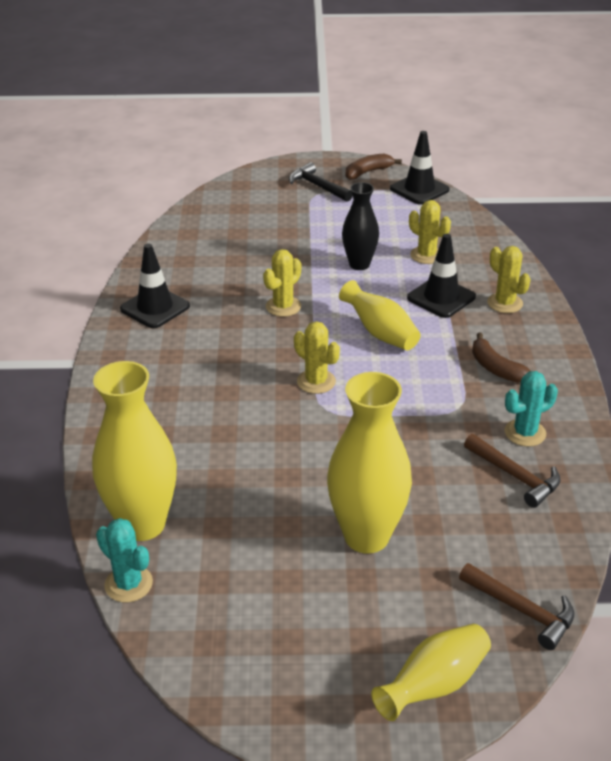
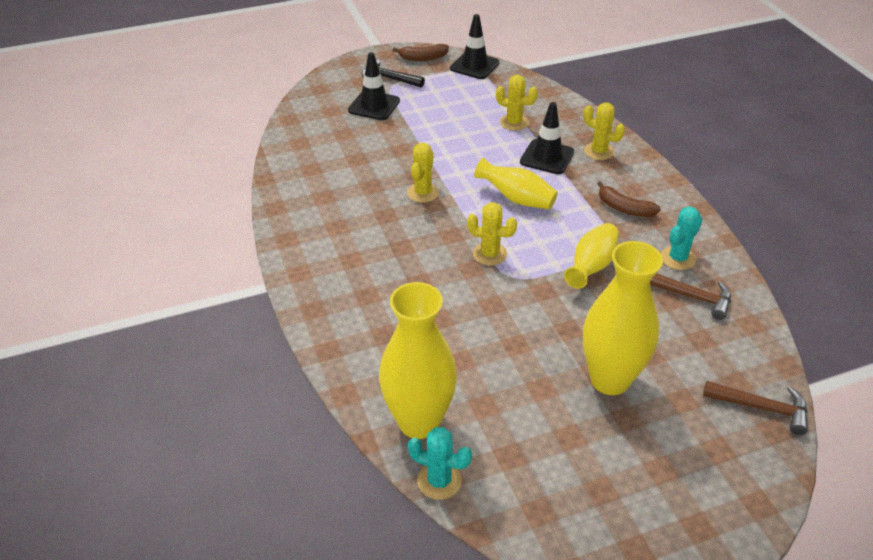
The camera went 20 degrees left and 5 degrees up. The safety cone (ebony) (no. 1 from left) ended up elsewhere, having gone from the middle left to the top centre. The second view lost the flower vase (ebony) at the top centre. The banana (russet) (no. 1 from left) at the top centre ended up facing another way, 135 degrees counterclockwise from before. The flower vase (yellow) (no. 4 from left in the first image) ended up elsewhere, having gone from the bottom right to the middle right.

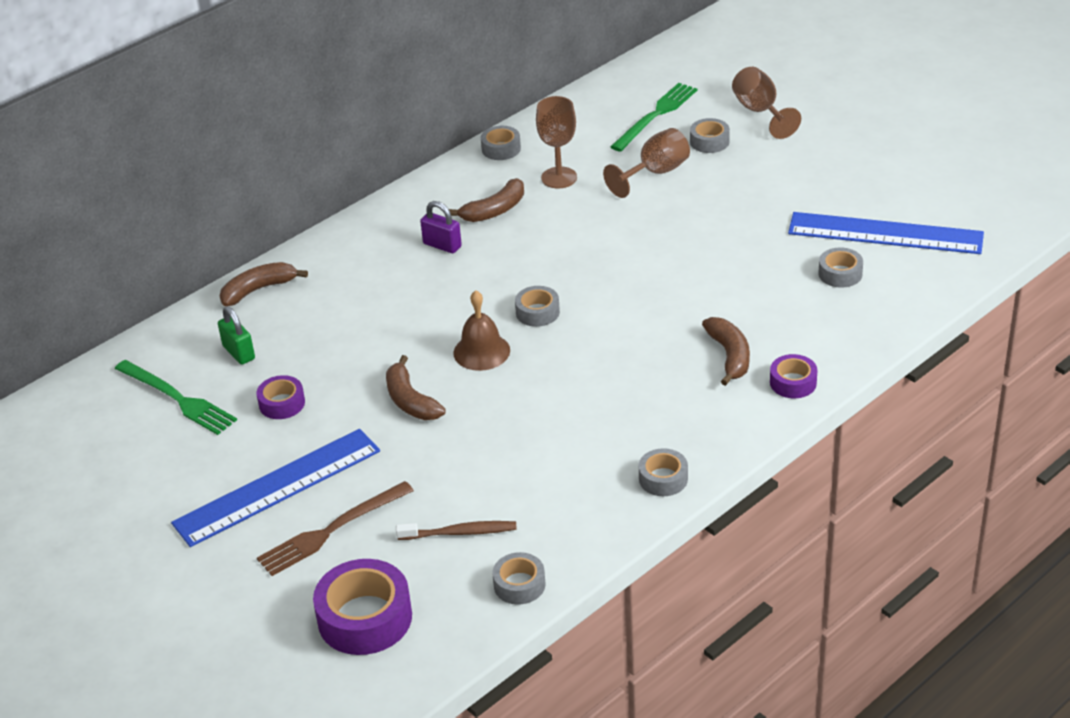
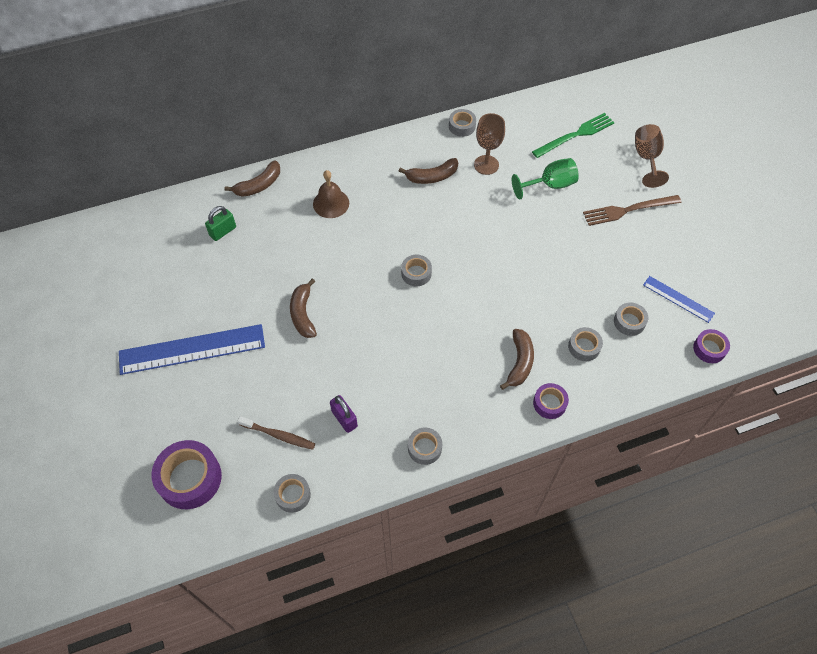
The camera went 20 degrees right and 20 degrees up. The second view lost the table fork (emerald) (no. 1 from left) at the middle left. The small lock (emerald) at the middle left ended up facing another way, 60 degrees clockwise from before. The banana (russet) (no. 1 from left) at the middle left ended up facing another way, 150 degrees clockwise from before. The tape (royal purple) (no. 1 from left in the first image) ended up elsewhere, having gone from the middle left to the middle right. The table fork (russet) ended up elsewhere, having gone from the bottom left to the top right. The small lock (royal purple) ended up elsewhere, having gone from the top centre to the centre. The hand bell (russet) ended up elsewhere, having gone from the centre to the top centre. What was the chalice (russet) (no. 2 from left) at the top centre turned into the chalice (emerald) at the top right. The tape (grey) (no. 5 from left) ended up elsewhere, having gone from the top centre to the middle right. The size of the straightedge (blue) (no. 2 from left) at the top right changed by a factor of 0.53.

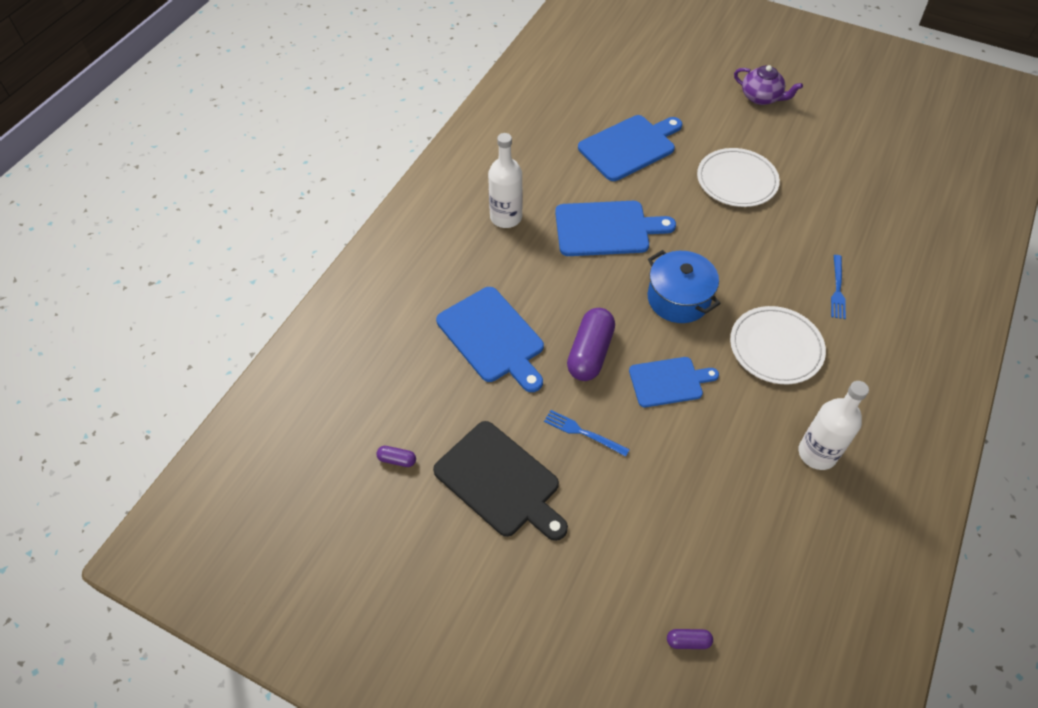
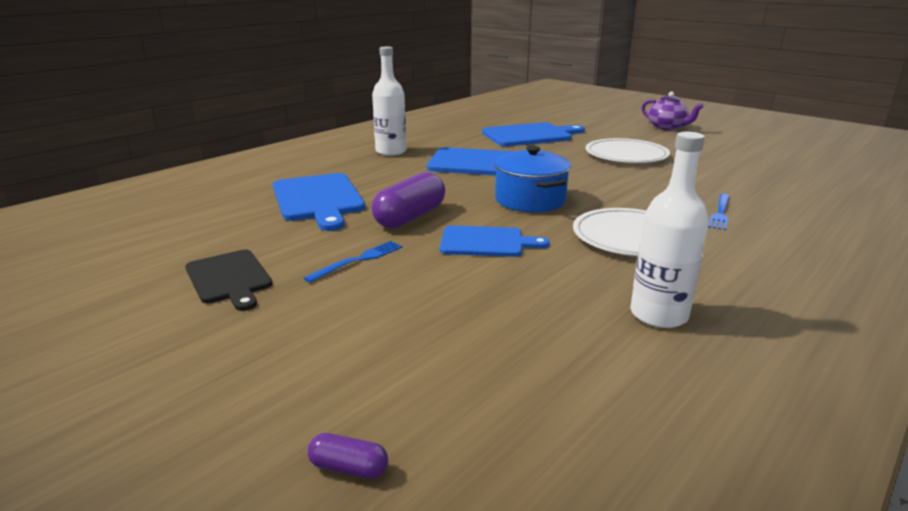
The camera went 15 degrees right and 30 degrees down. The second view lost the pill (royal purple) (no. 1 from left) at the centre. The size of the bread board (ebony) at the bottom centre changed by a factor of 0.65. The table fork (blue) (no. 1 from left) at the centre ended up facing another way, 90 degrees clockwise from before.

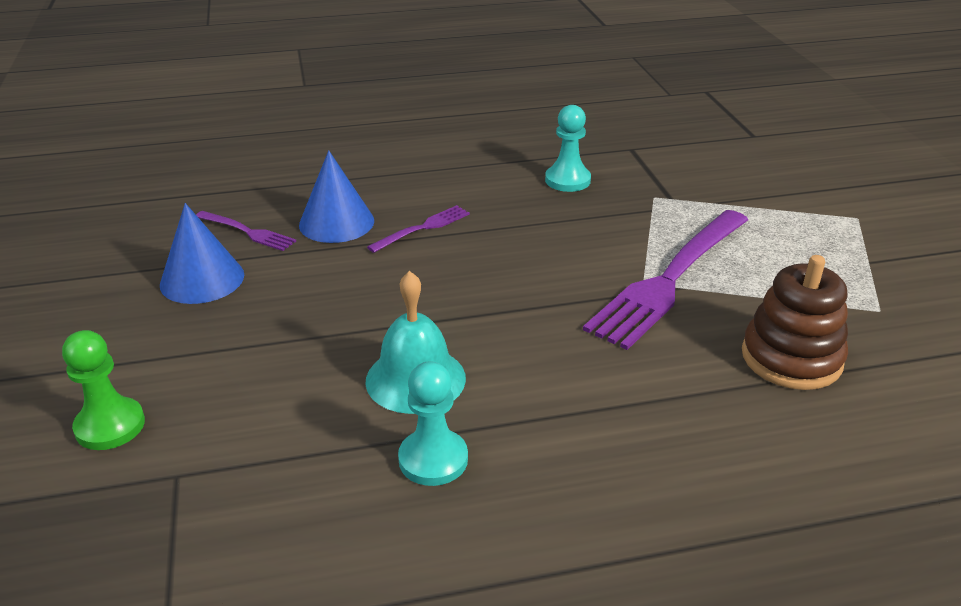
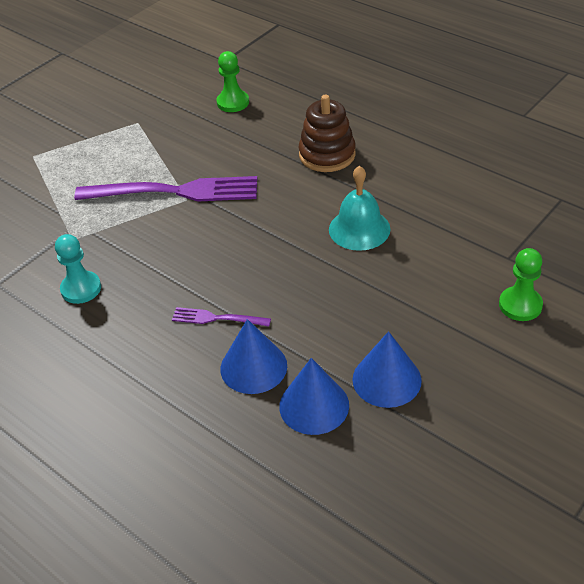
The camera went 125 degrees left and 10 degrees up. Where the table fork (royal purple) (no. 1 from left) stood at the middle left, the solid cone (blue) (no. 2 from left) came to stand at the bottom centre. The second view lost the pawn (aqua) (no. 1 from left) at the bottom centre. The ring stacker (russet) ended up elsewhere, having gone from the middle right to the top centre. The second view gained the pawn (emerald) (no. 1 from left) at the top centre.

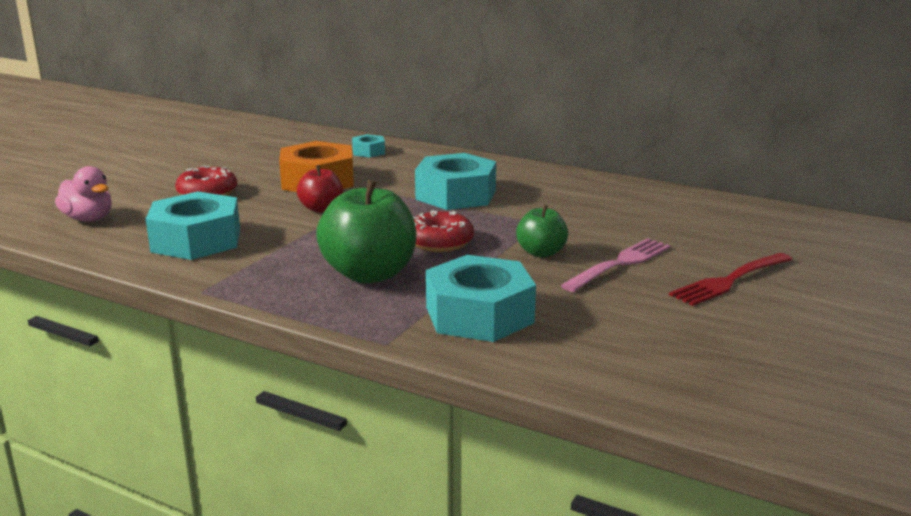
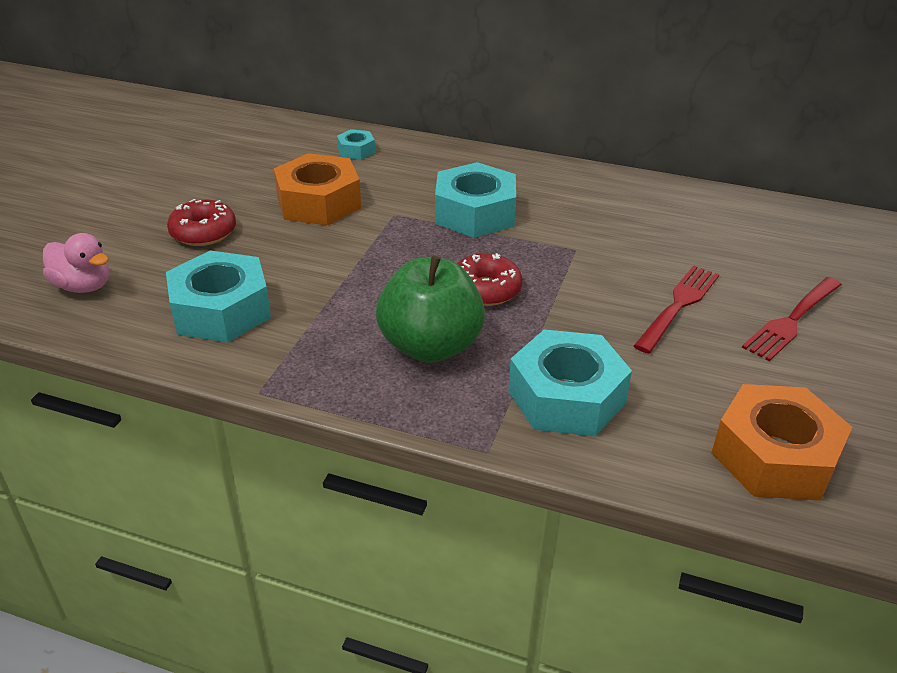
The camera went 10 degrees left and 15 degrees up. The second view lost the toy apple (scarlet) at the centre. The second view lost the toy apple (emerald) (no. 2 from left) at the centre. What was the table fork (rosy) at the middle right turned into the table fork (scarlet) (no. 1 from left) at the middle right. The second view gained the nut (bright orange) (no. 2 from left) at the middle right.

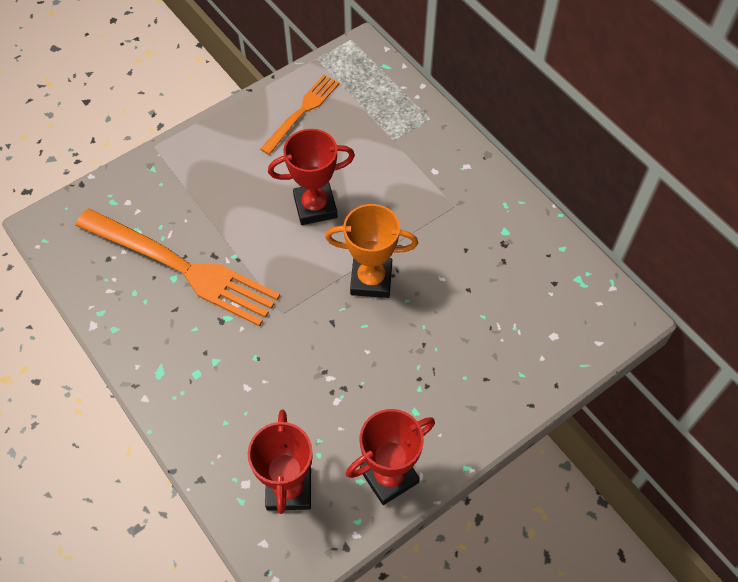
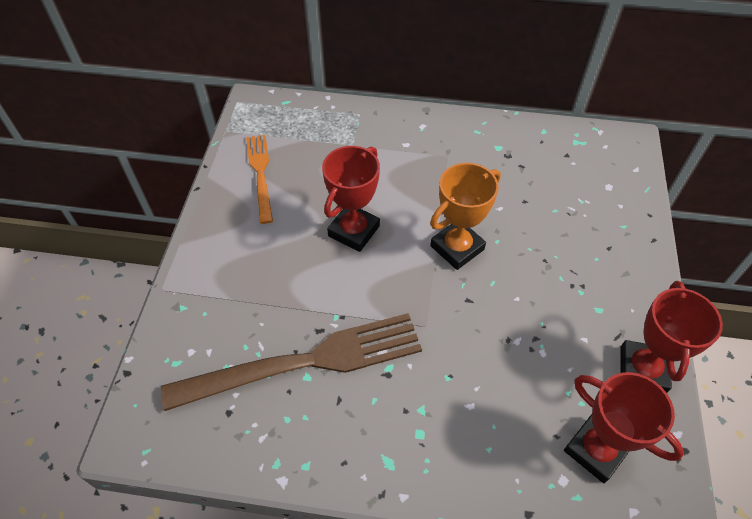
The camera went 45 degrees left and 5 degrees down. What was the table fork (bright orange) (no. 1 from left) at the middle left turned into the table fork (russet) at the bottom centre.

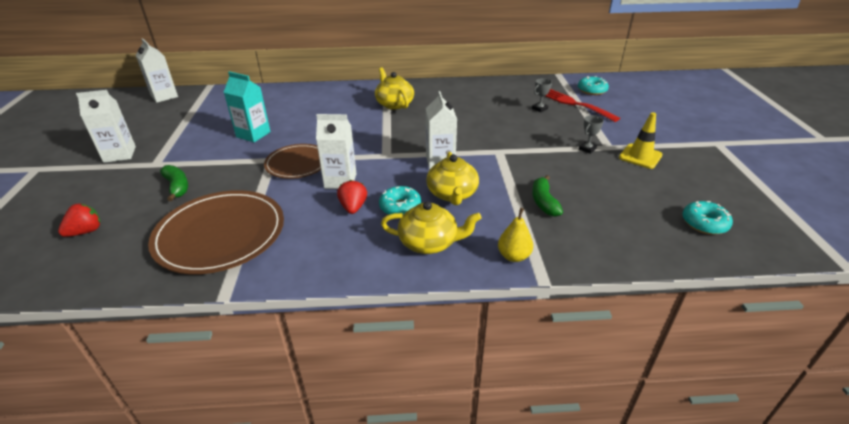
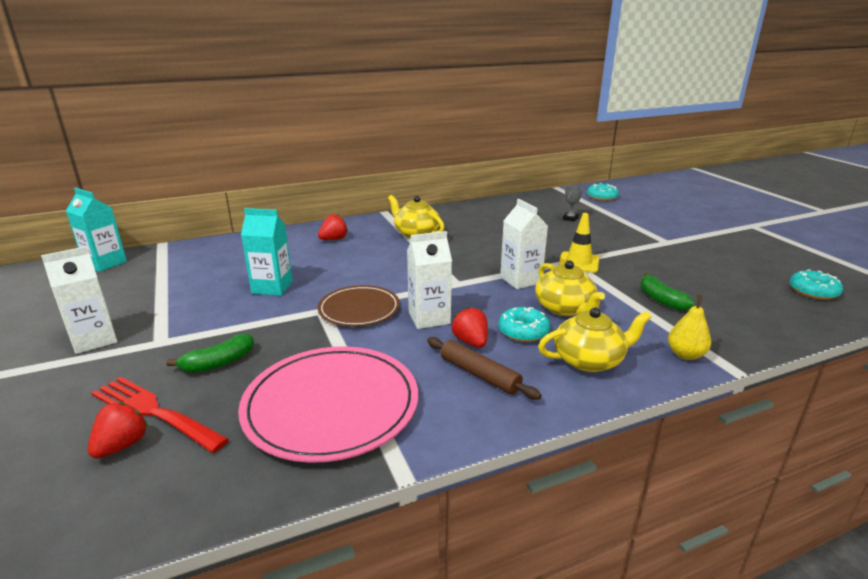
The camera went 20 degrees left and 10 degrees down. What was the carton (white) (no. 2 from left) at the top left turned into the carton (aqua) (no. 1 from left) at the middle left. What was the flat dish (russet) (no. 1 from left) at the middle left turned into the flat dish (rosy) at the bottom centre. The banana (emerald) (no. 1 from left) at the middle left ended up facing another way, 105 degrees clockwise from before. The table fork (scarlet) ended up elsewhere, having gone from the top right to the bottom left. The second view lost the award cup (grey) (no. 2 from left) at the top right. The safety cone (yellow) ended up elsewhere, having gone from the top right to the centre. The second view gained the toy strawberry (scarlet) (no. 2 from left) at the centre. The second view gained the pastry roller (russet) at the centre.

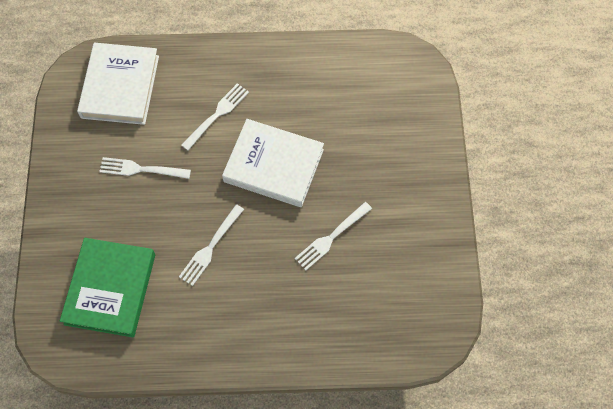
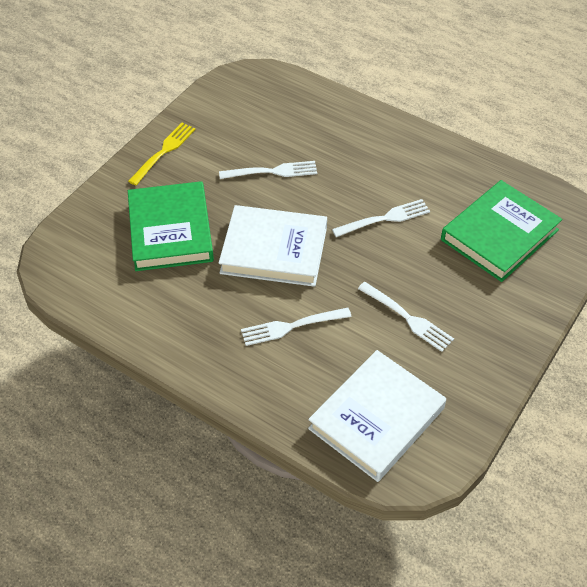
The camera went 145 degrees left and 15 degrees down. The book (white) (no. 2 from left in the first image) at the centre ended up facing another way, 45 degrees counterclockwise from before. The second view gained the table fork (yellow) at the top left. The second view gained the book (emerald) (no. 1 from left) at the middle left.

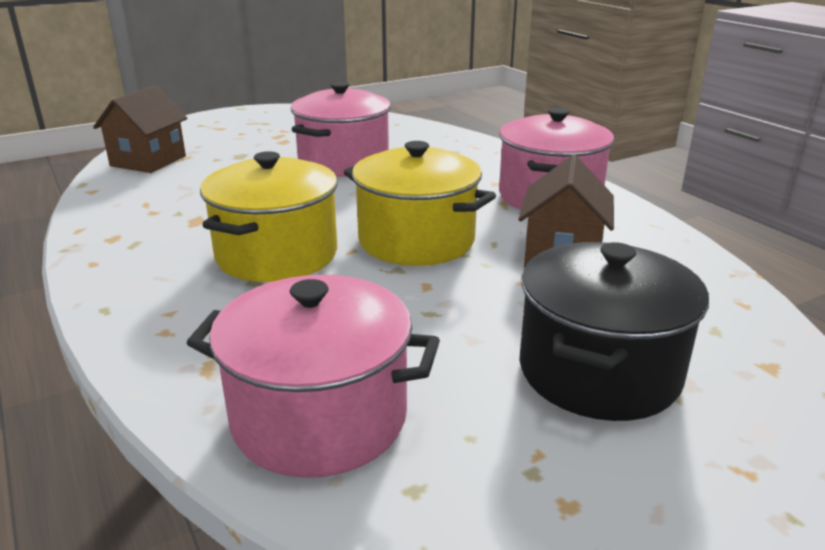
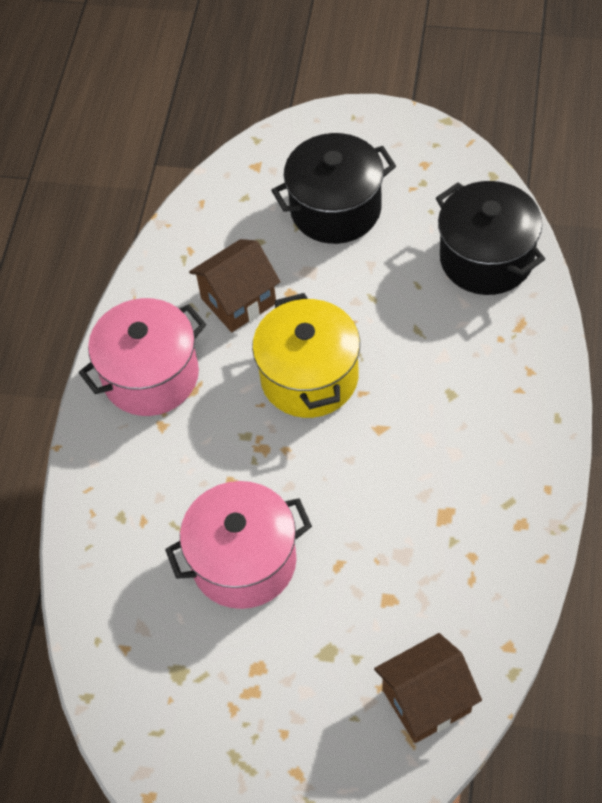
The camera went 135 degrees left and 30 degrees up. What was the cooking pot (rosy) (no. 1 from left) at the bottom centre turned into the cooking pot (ebony) (no. 2 from left) at the top right. The second view lost the cooking pot (yellow) (no. 1 from left) at the middle left.

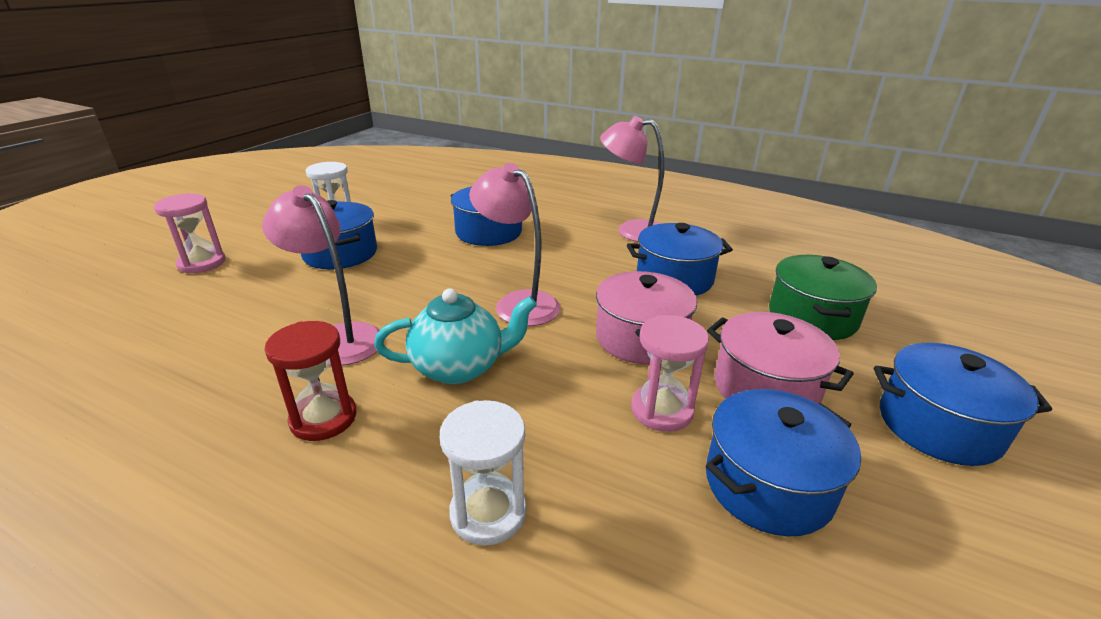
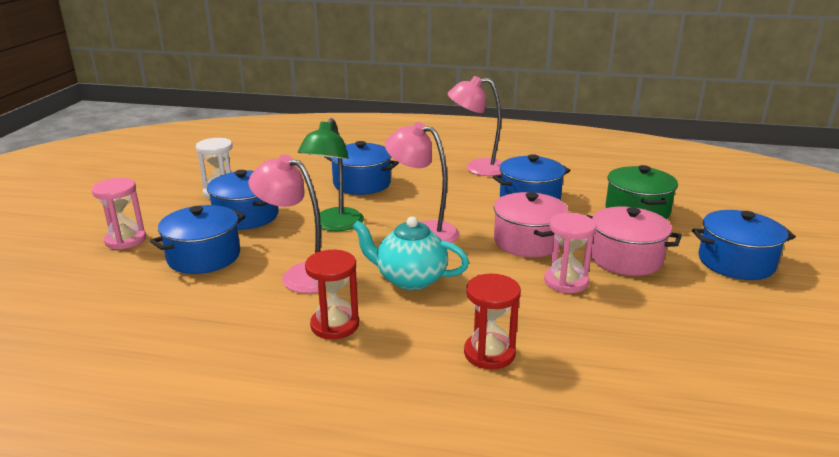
The camera went 15 degrees left and 5 degrees down. The tea pot (aqua) at the centre ended up facing another way, 135 degrees counterclockwise from before. What was the hourglass (white) (no. 2 from left) at the bottom centre turned into the hourglass (scarlet) (no. 2 from left) at the bottom centre. The cooking pot (blue) (no. 4 from left in the first image) ended up elsewhere, having gone from the bottom right to the middle left. The second view gained the desk lamp (emerald) at the centre.

